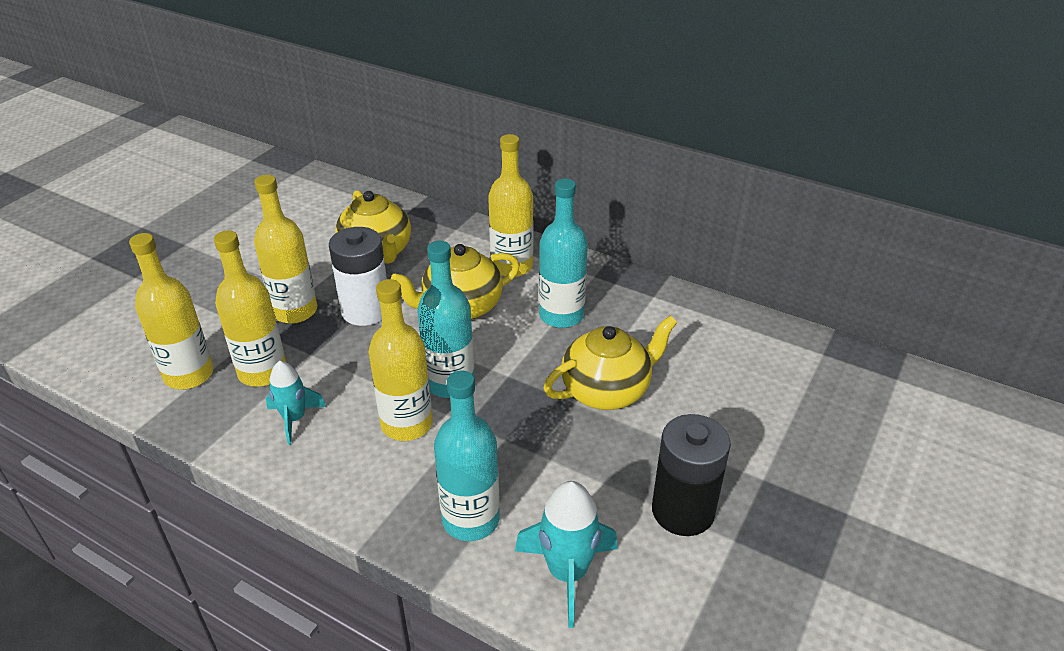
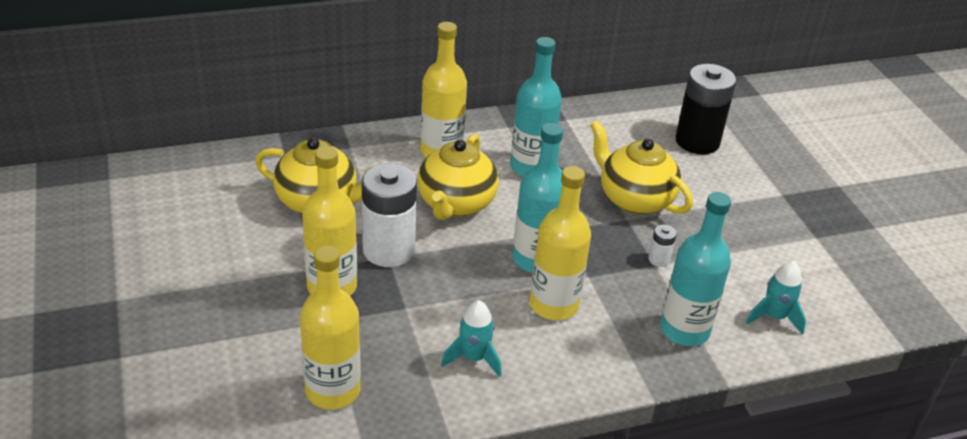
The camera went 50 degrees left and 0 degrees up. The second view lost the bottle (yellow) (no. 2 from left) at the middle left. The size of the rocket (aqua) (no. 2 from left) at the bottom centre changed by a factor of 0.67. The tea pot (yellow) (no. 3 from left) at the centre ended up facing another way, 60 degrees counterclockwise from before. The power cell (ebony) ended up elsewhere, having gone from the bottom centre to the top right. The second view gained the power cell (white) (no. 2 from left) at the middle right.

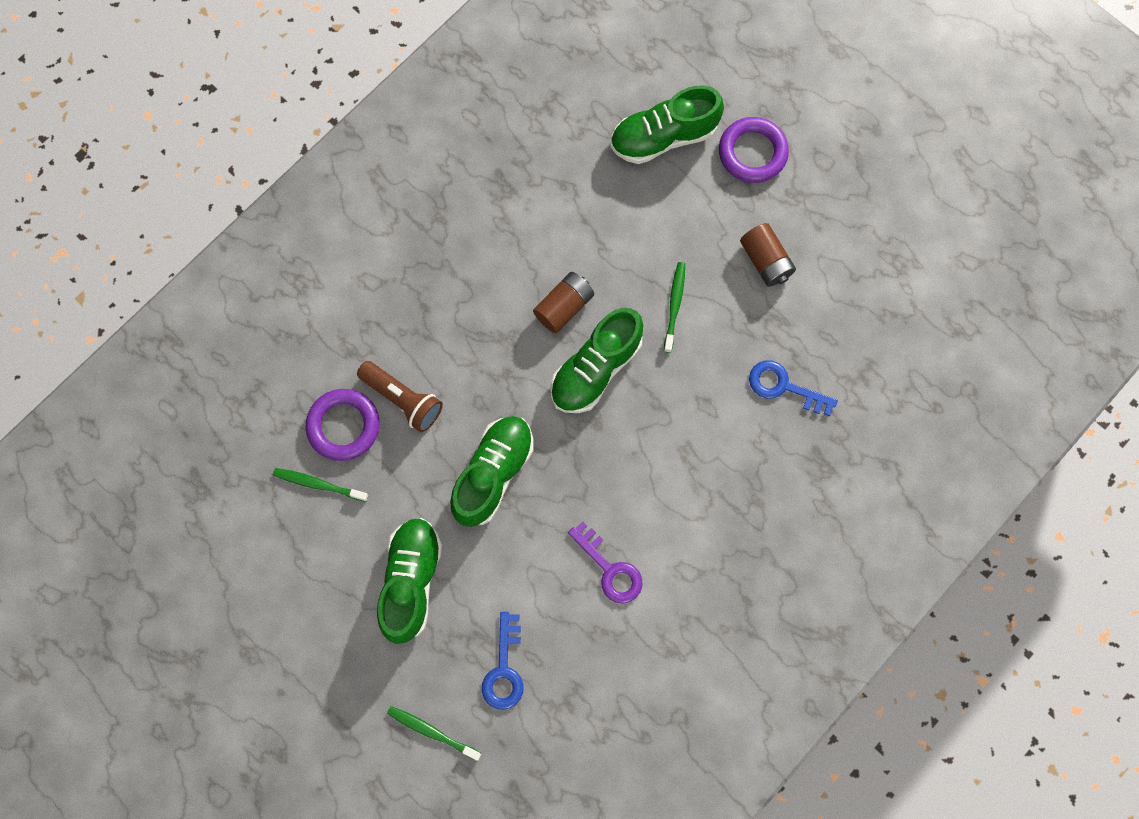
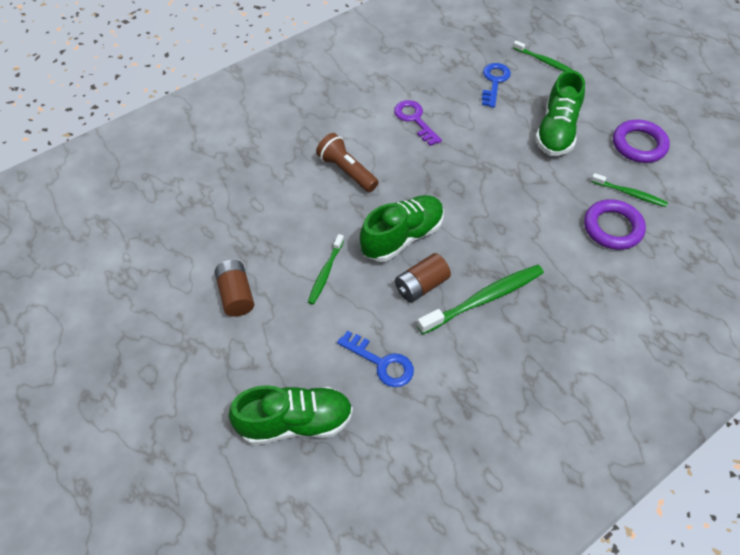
The camera went 170 degrees left and 20 degrees down. The torch (russet) ended up elsewhere, having gone from the centre to the top centre. The second view lost the shoe (emerald) (no. 2 from left) at the centre. The hoop (royal purple) (no. 2 from left) ended up elsewhere, having gone from the top centre to the top right. The door key (blue) (no. 2 from left in the first image) ended up elsewhere, having gone from the middle right to the centre. The second view gained the tooth brush (emerald) (no. 2 from left) at the centre.

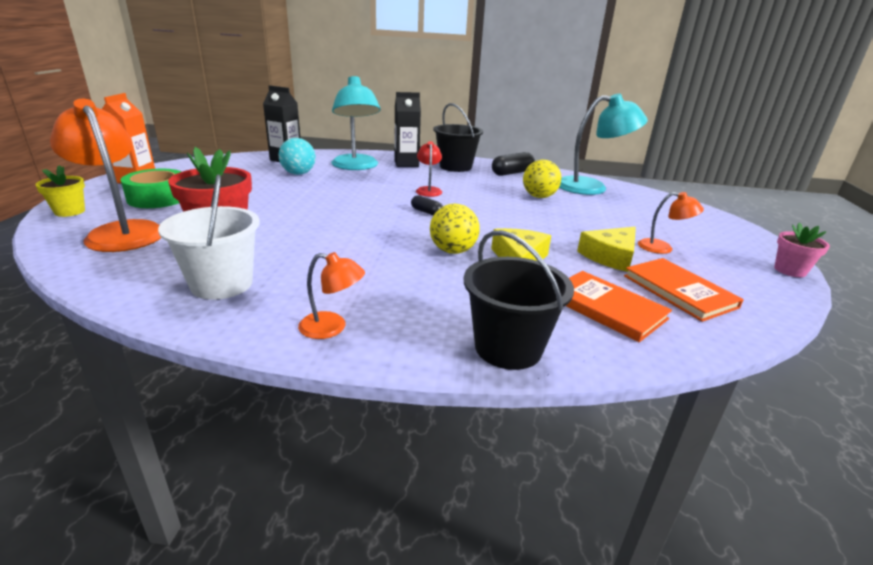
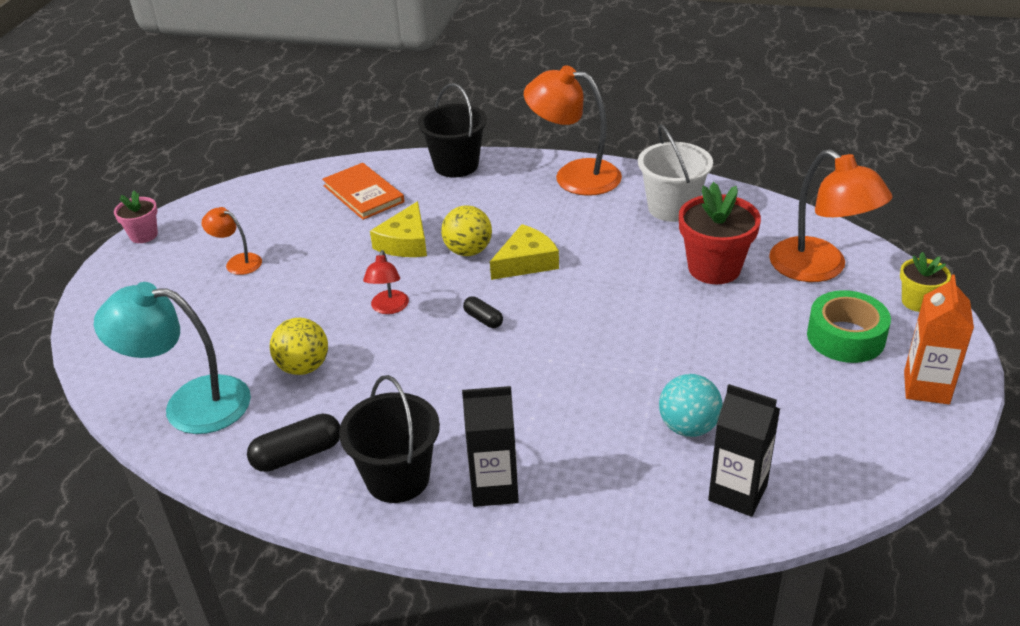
The camera went 170 degrees left and 10 degrees up. The size of the desk lamp (bright orange) (no. 2 from left) at the centre changed by a factor of 2.00. The second view lost the desk lamp (aqua) (no. 1 from left) at the top centre. The desk lamp (scarlet) ended up elsewhere, having gone from the top centre to the centre. The cheese wedge (yellow) (no. 2 from left) ended up elsewhere, having gone from the middle right to the centre. The second view lost the book (bright orange) (no. 2 from left) at the middle right.

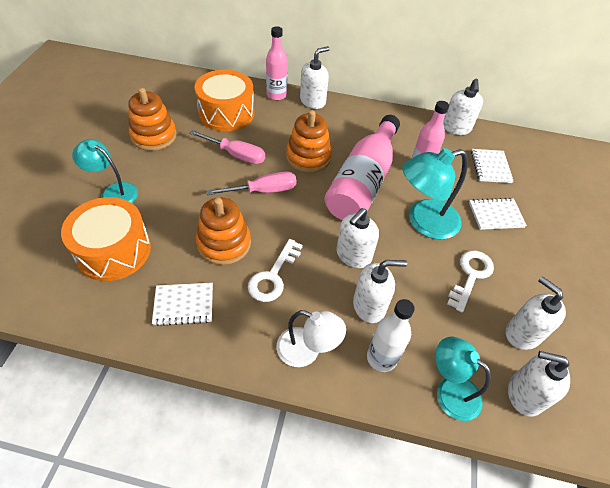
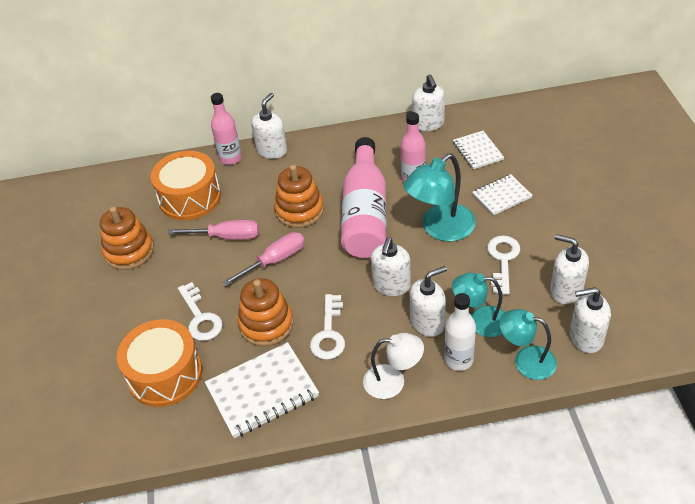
The camera went 15 degrees left and 5 degrees down. The desk lamp (aqua) (no. 1 from left in the first image) ended up elsewhere, having gone from the middle left to the middle right. The size of the notebook (white) (no. 1 from left) at the middle left changed by a factor of 1.66. The second view gained the door key (white) (no. 1 from left) at the middle left.

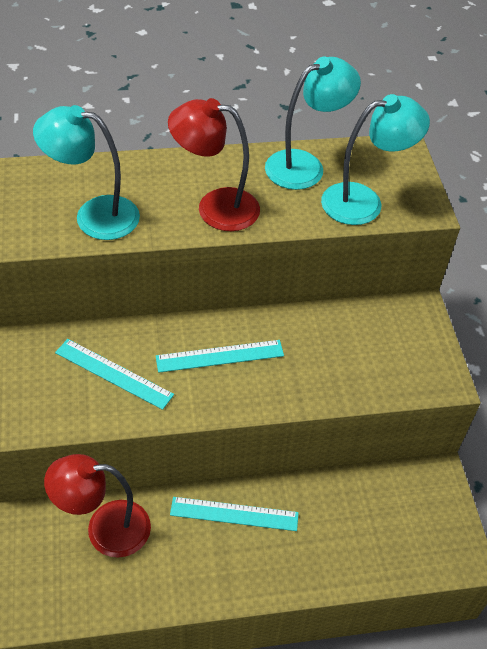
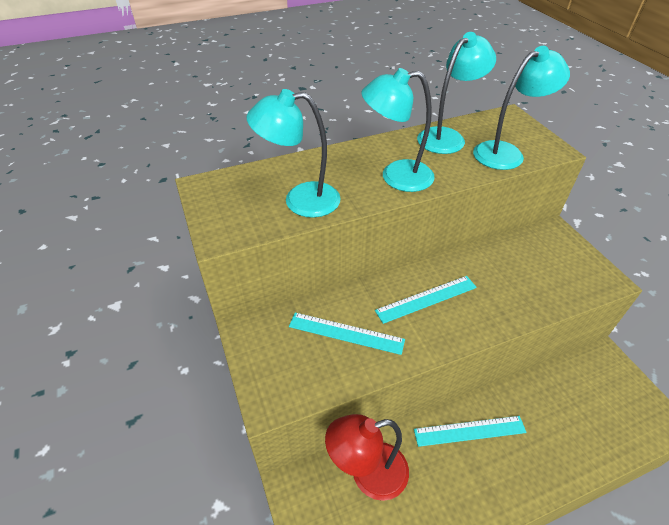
The camera went 10 degrees left and 5 degrees down. What was the desk lamp (scarlet) (no. 2 from left) at the top centre turned into the desk lamp (aqua) (no. 2 from left) at the top centre.

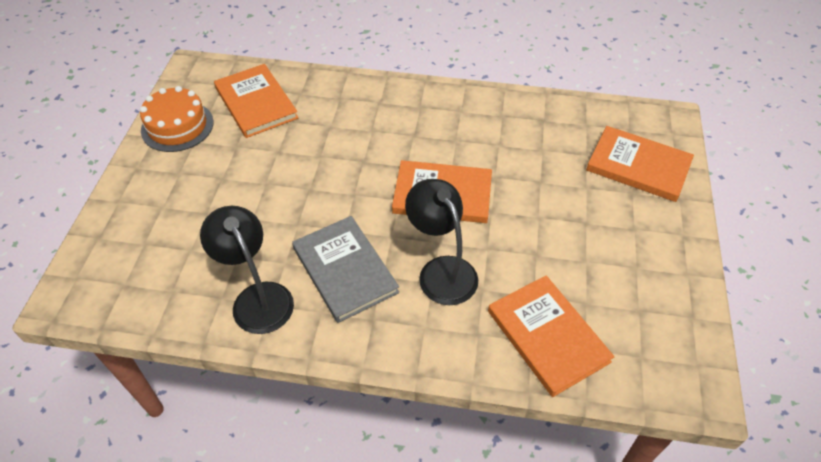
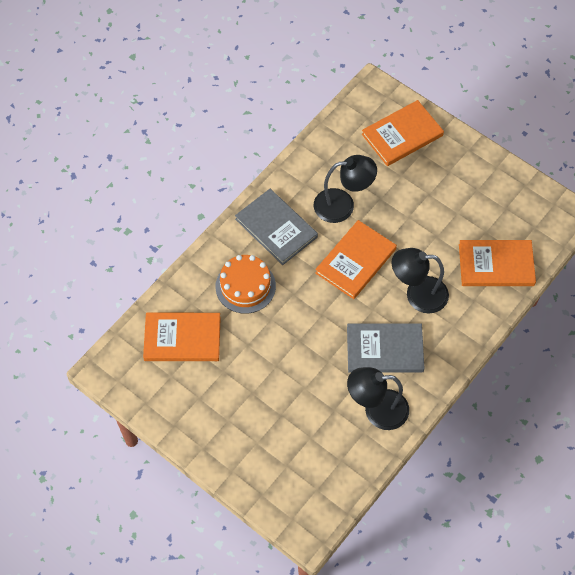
The camera went 60 degrees left and 10 degrees up. The cake (bright orange) ended up elsewhere, having gone from the top left to the centre. The second view gained the book (grey) (no. 1 from left) at the centre. The second view gained the desk lamp (ebony) (no. 1 from left) at the top centre.

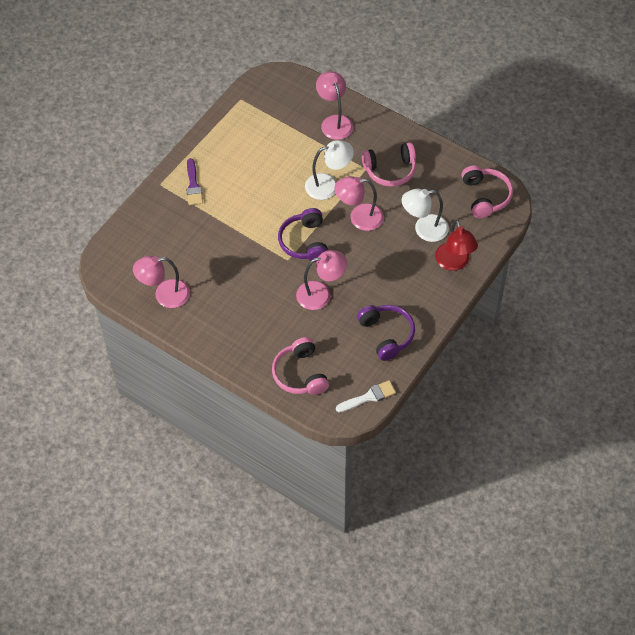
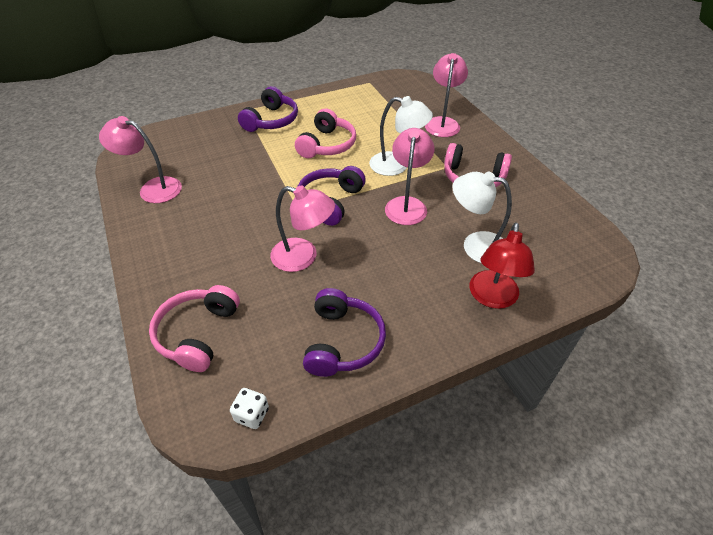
The camera went 30 degrees right and 10 degrees down. Where the paint brush (royal purple) stood at the top left, the headphones (royal purple) (no. 1 from left) came to stand at the top centre. The desk lamp (rosy) (no. 4 from left in the first image) at the top centre ended up facing another way, 75 degrees clockwise from before. Where the paint brush (white) stood at the centre, the game die (white) came to stand at the bottom centre. The headphones (rosy) (no. 3 from left in the first image) ended up elsewhere, having gone from the top right to the top centre.

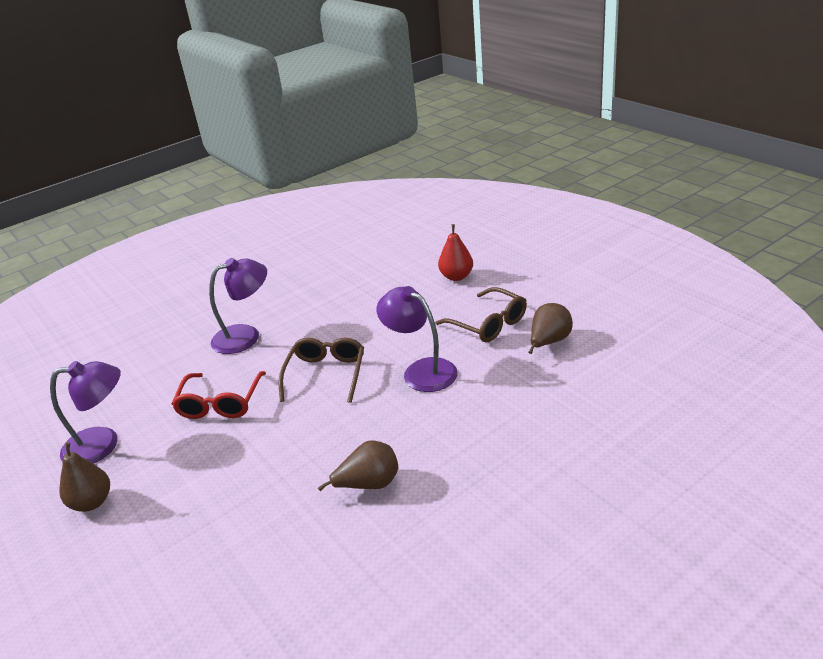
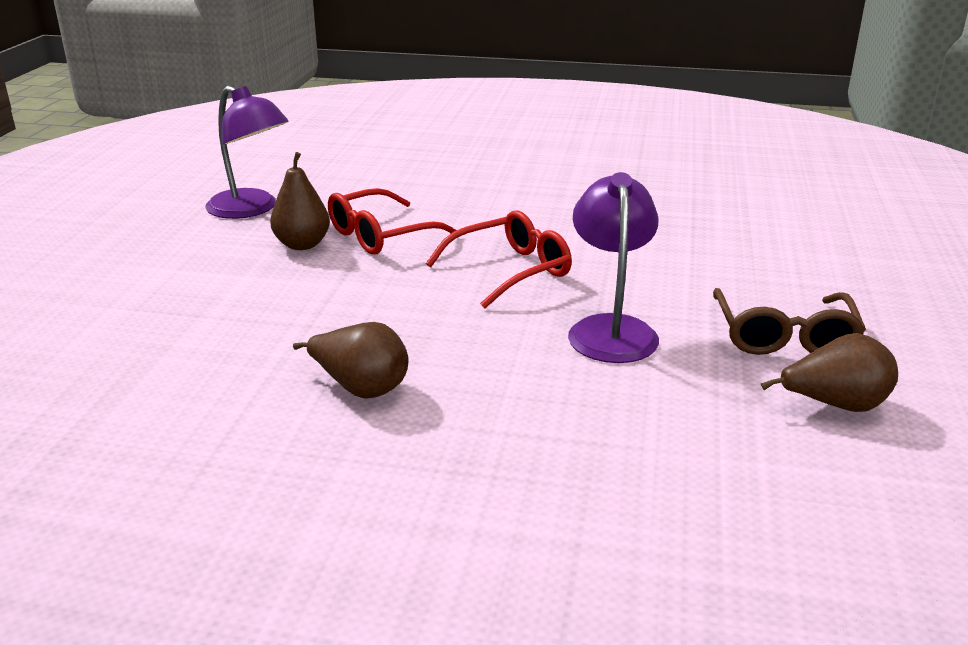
The camera went 45 degrees right and 5 degrees down. The toy pear (russet) (no. 1 from left) ended up elsewhere, having gone from the bottom left to the top left. The second view lost the desk lamp (royal purple) (no. 2 from left) at the middle left. What was the spectacles (russet) (no. 1 from left) at the centre turned into the spectacles (scarlet) (no. 2 from left) at the centre. The second view lost the toy pear (scarlet) at the centre.

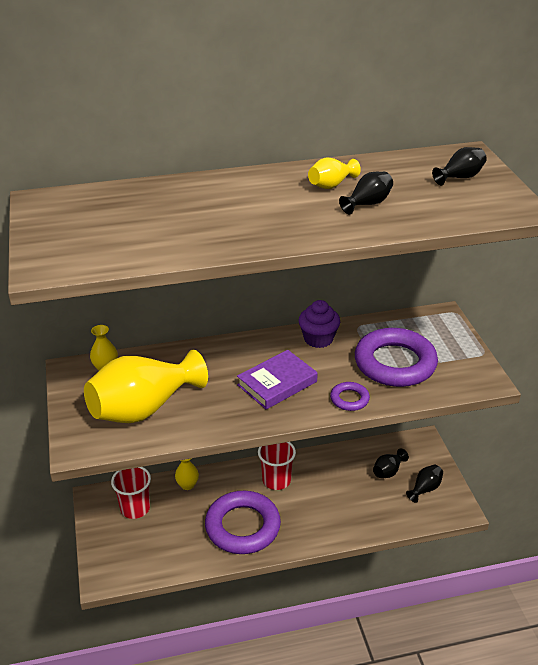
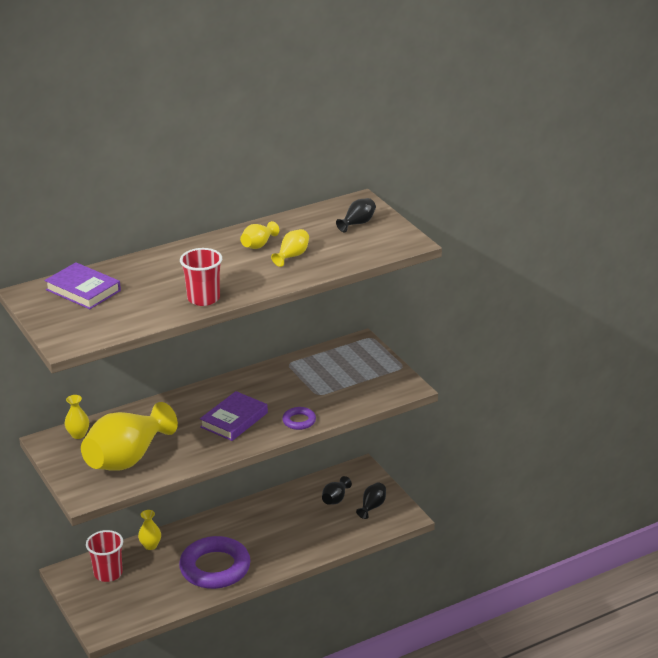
The camera went 15 degrees left and 5 degrees down. The tumbler (scarlet) (no. 2 from left) ended up elsewhere, having gone from the bottom centre to the middle left. The second view lost the fairy cake (royal purple) at the centre. What was the flower vase (ebony) (no. 1 from left) at the top right turned into the flower vase (yellow) (no. 5 from left) at the centre. The second view lost the hoop (royal purple) (no. 3 from left) at the middle right. The second view gained the book (royal purple) (no. 1 from left) at the middle left.

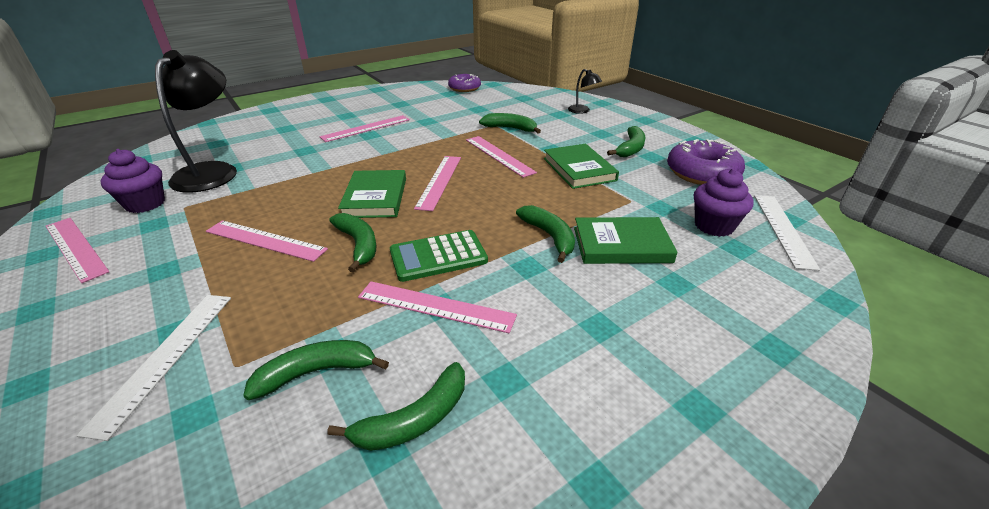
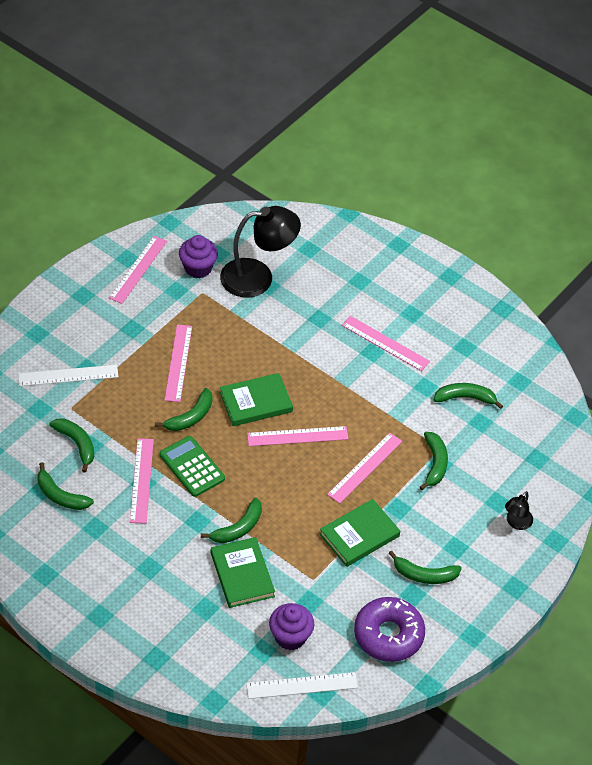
The camera went 70 degrees right and 15 degrees up. The second view lost the glazed donut (royal purple) (no. 1 from left) at the top centre. The second view gained the banana (emerald) (no. 7 from left) at the middle right.

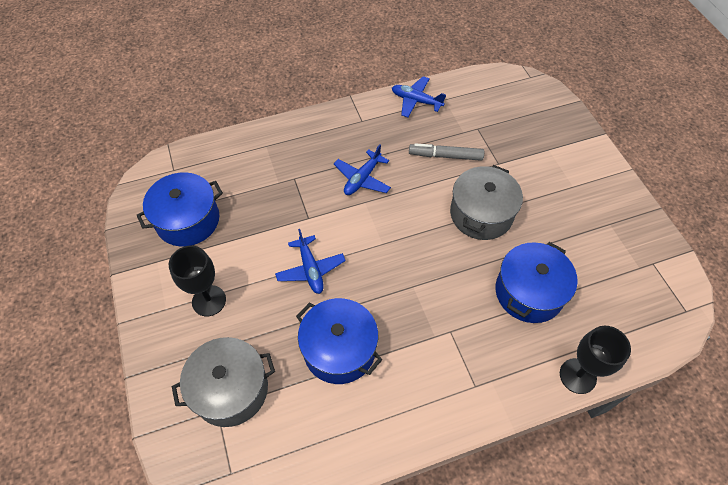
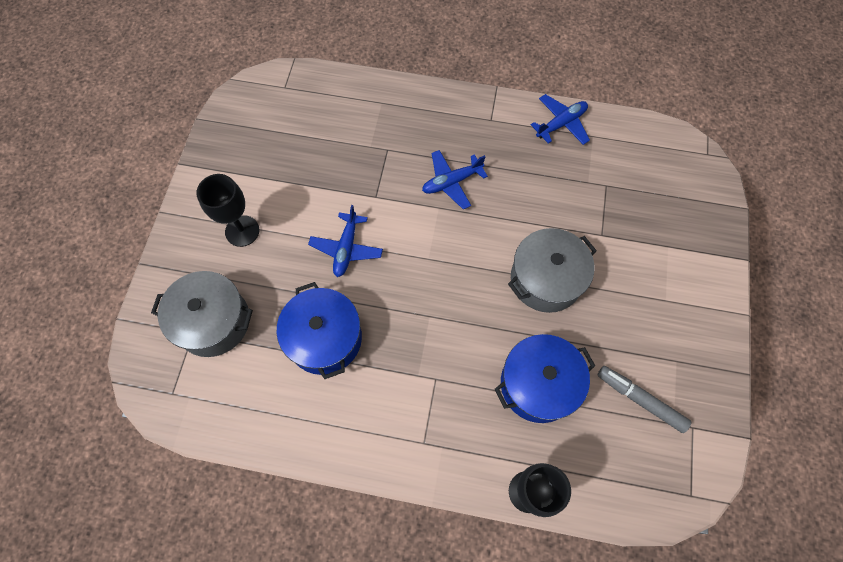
The camera went 30 degrees right and 10 degrees up. The second view lost the cooking pot (blue) (no. 1 from left) at the middle left. The aeroplane (blue) (no. 3 from left) at the top centre ended up facing another way, 90 degrees clockwise from before. The marker pen (grey) ended up elsewhere, having gone from the top centre to the bottom right.

